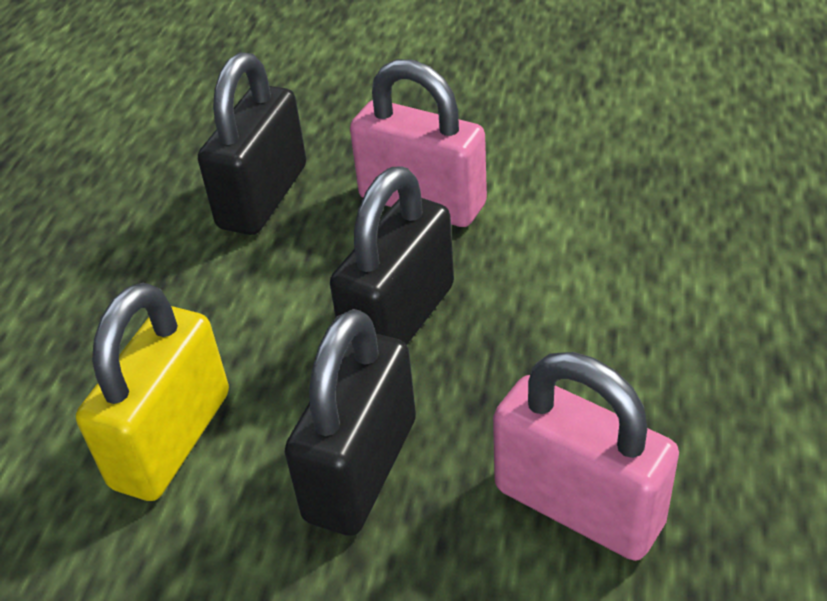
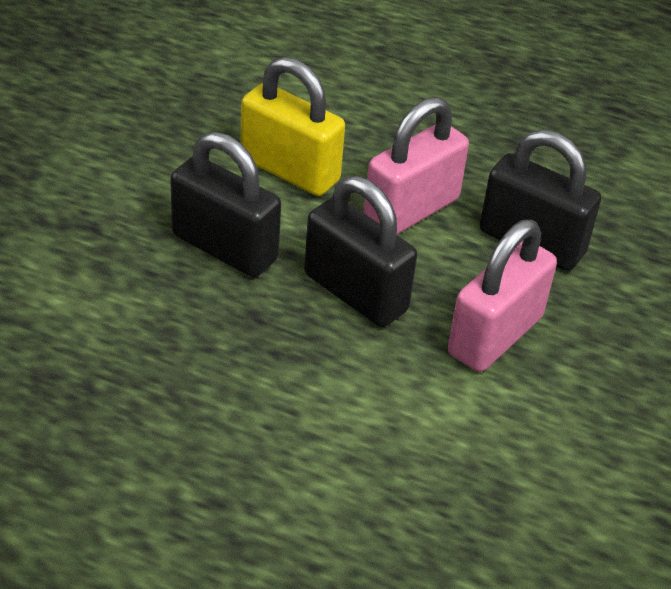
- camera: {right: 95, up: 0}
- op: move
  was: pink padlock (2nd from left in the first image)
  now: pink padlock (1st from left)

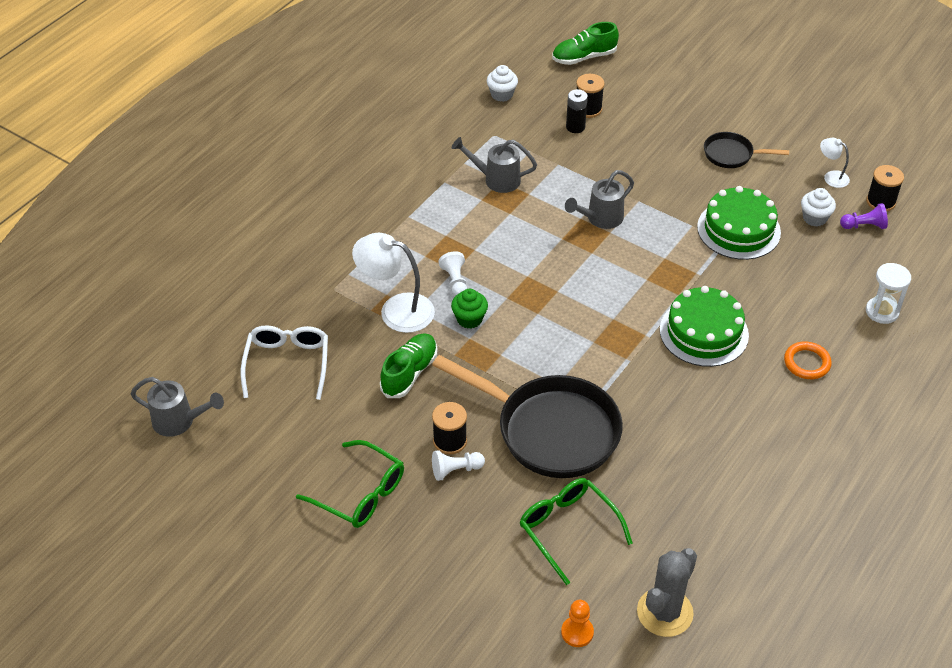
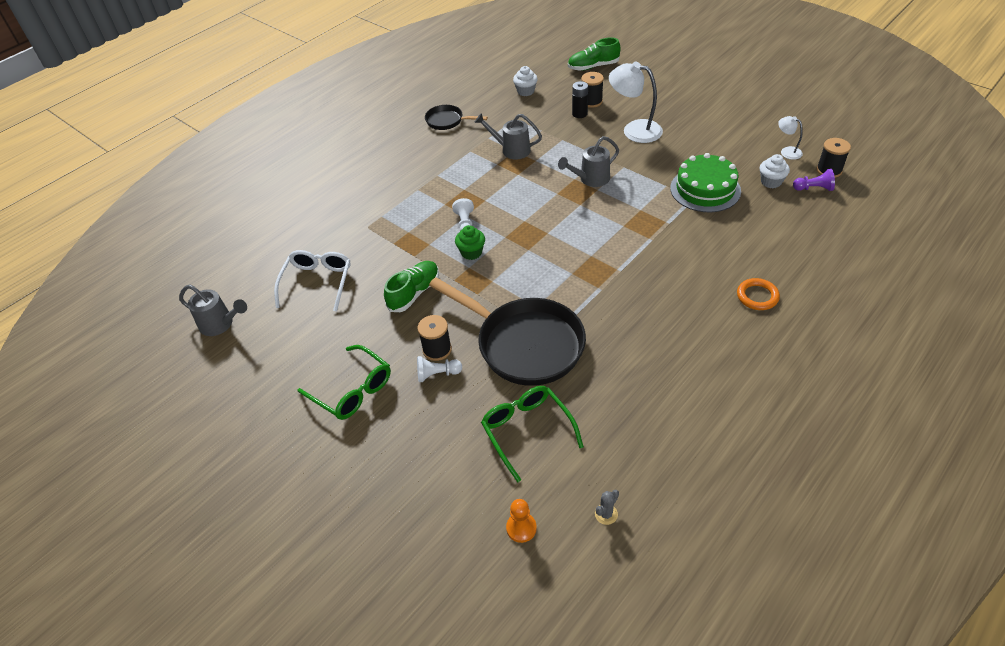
- camera: {right: 10, up: 0}
- op: delete
  was: green cake (1st from left)
- op: delete
  was: white hourglass
- op: move
  was: white lamp (1st from left)
- op: move
  was: black pan (2nd from left in the first image)
  now: black pan (1st from left)
- op: resize
  was: grey cactus
  ratio: 0.43

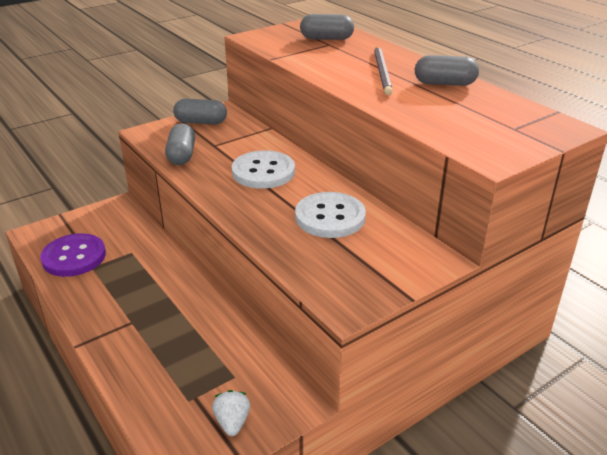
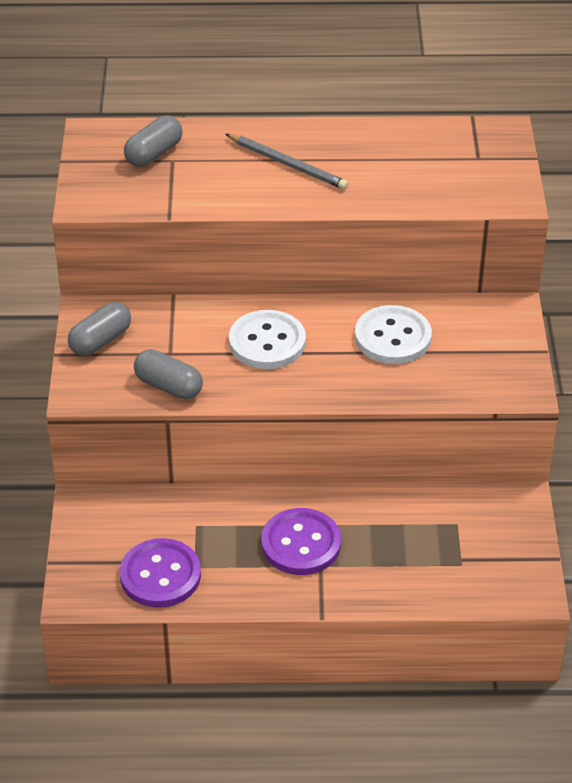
- camera: {right: -55, up: 10}
- op: delete
  was: white strawberry
- op: delete
  was: grey capsule (4th from left)
- op: insert
  now: purple button (2nd from left)

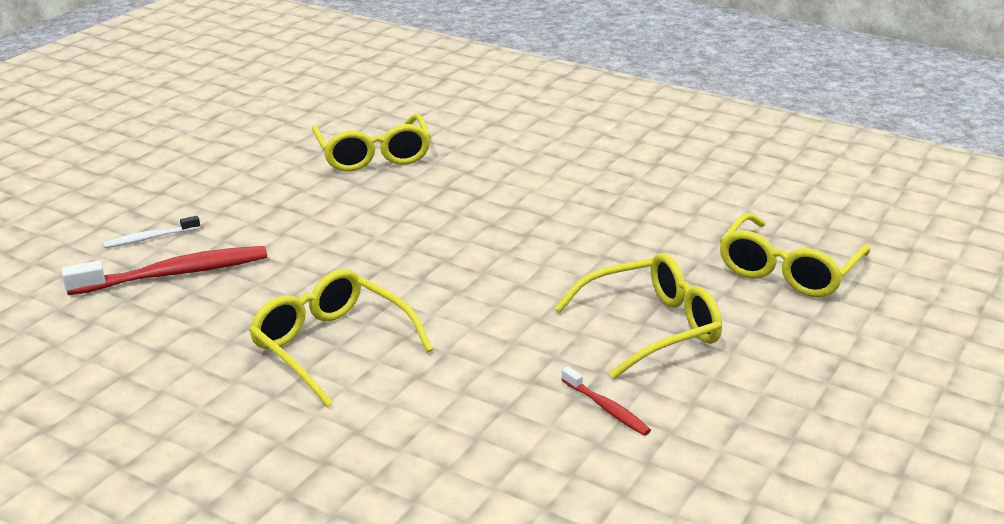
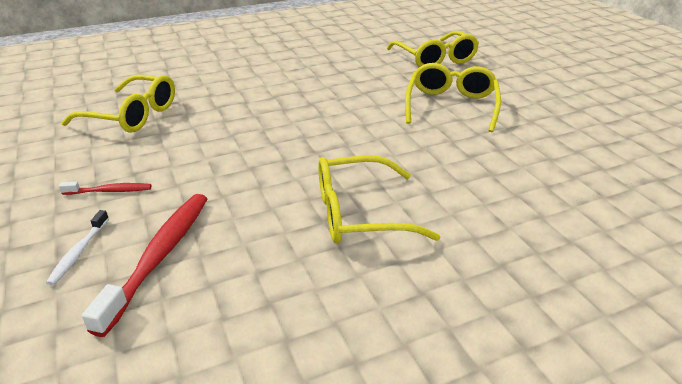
- camera: {right: -55, up: 5}
- op: move
  was: red toothbrush (2nd from left in the first image)
  now: red toothbrush (1st from left)

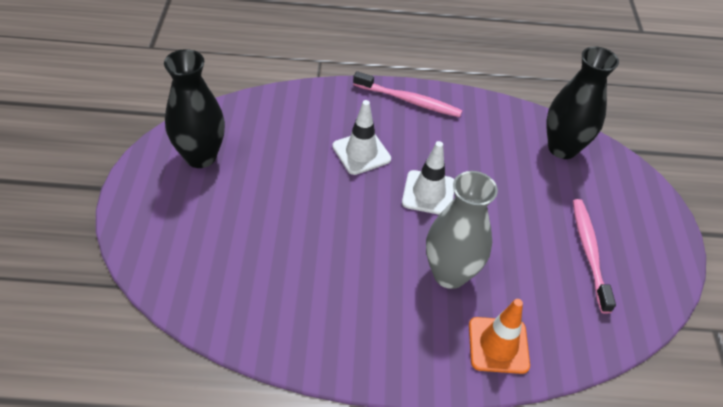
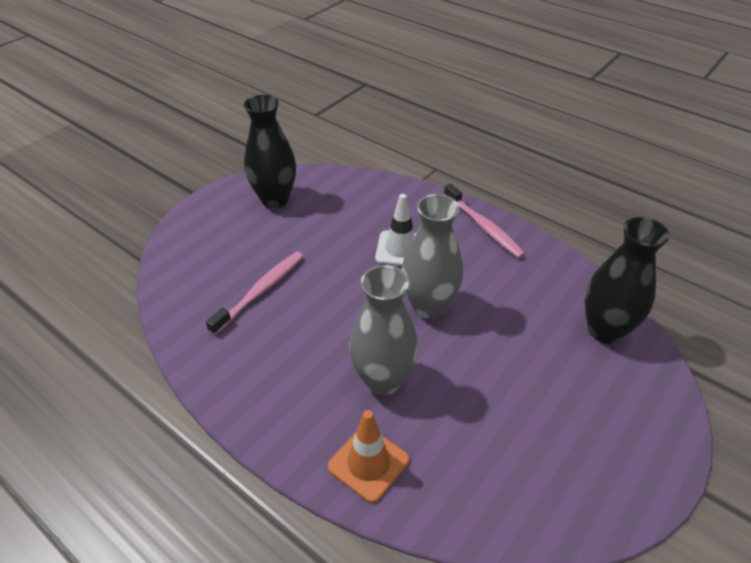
- camera: {right: 40, up: -5}
- op: move
  was: pink toothbrush (2nd from left in the first image)
  now: pink toothbrush (1st from left)
- op: replace
  was: white traffic cone (2nd from left)
  now: grey vase (2nd from left)

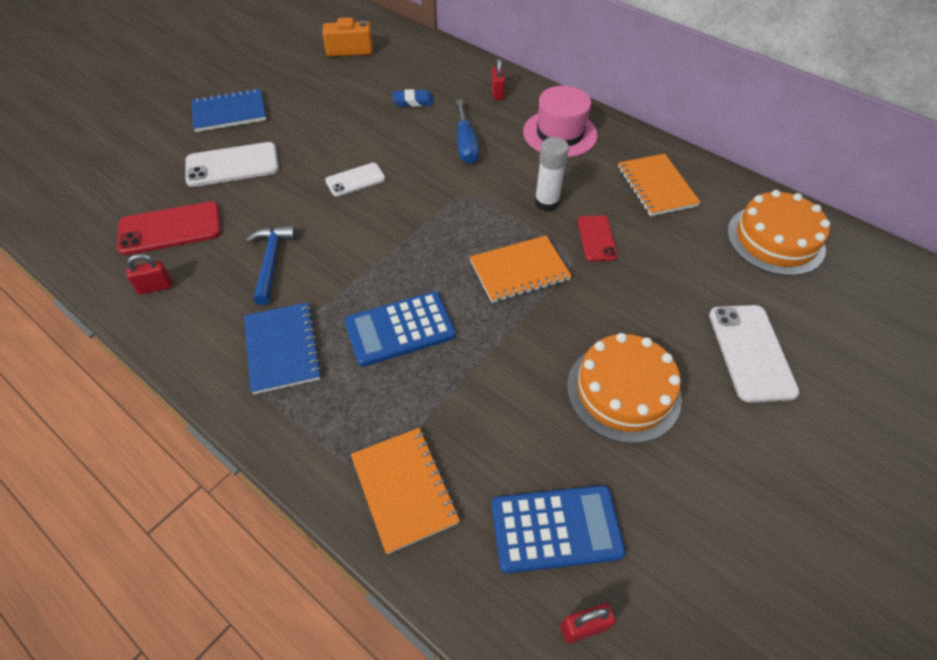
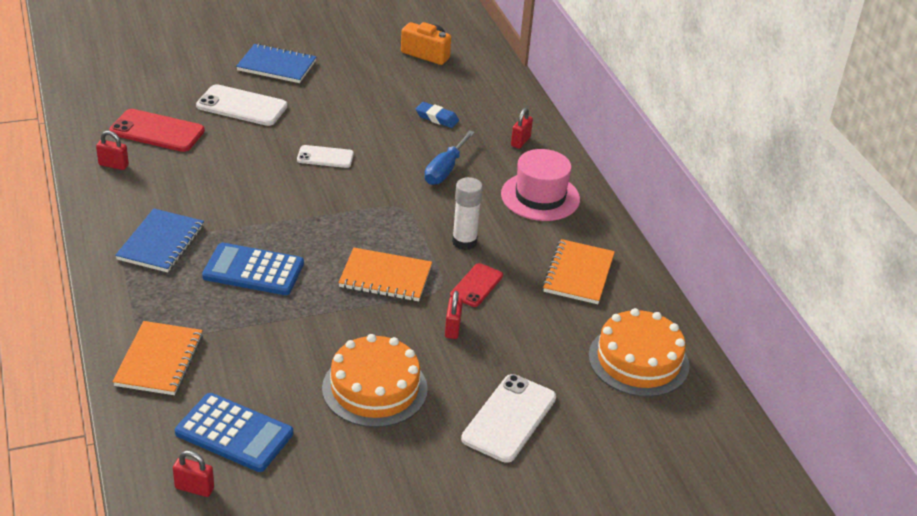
- camera: {right: 30, up: -15}
- op: delete
  was: blue hammer
- op: insert
  now: red padlock (3rd from left)

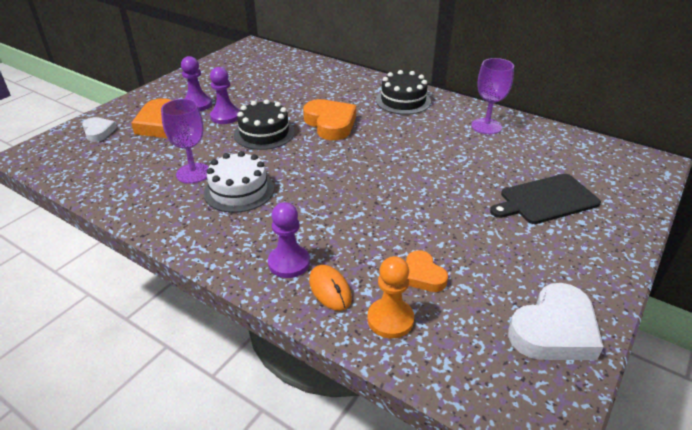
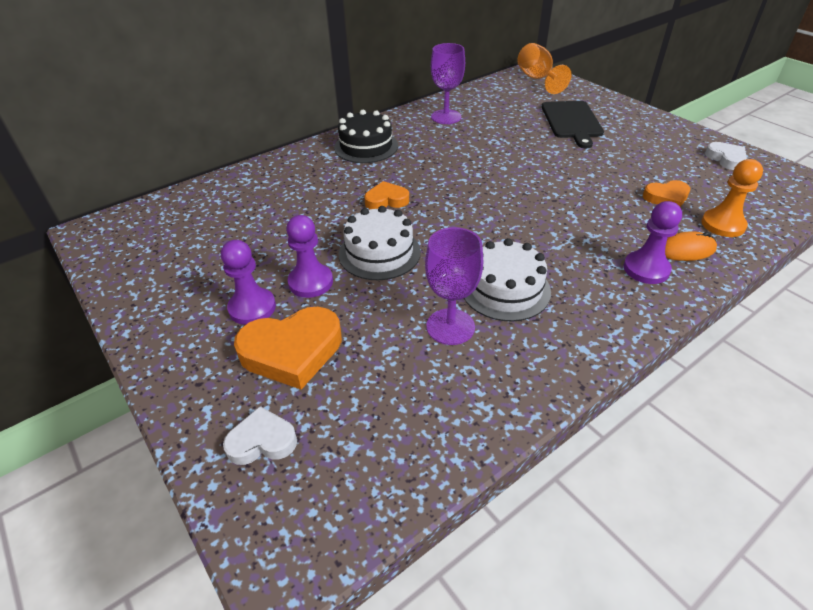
- camera: {right: -70, up: 5}
- op: insert
  now: orange goblet
- op: recolor
  was: black cake (1st from left)
  now: white cake (1st from left)
- op: resize
  was: orange heart (2nd from left)
  ratio: 0.58
- op: resize
  was: white heart (2nd from left)
  ratio: 0.58

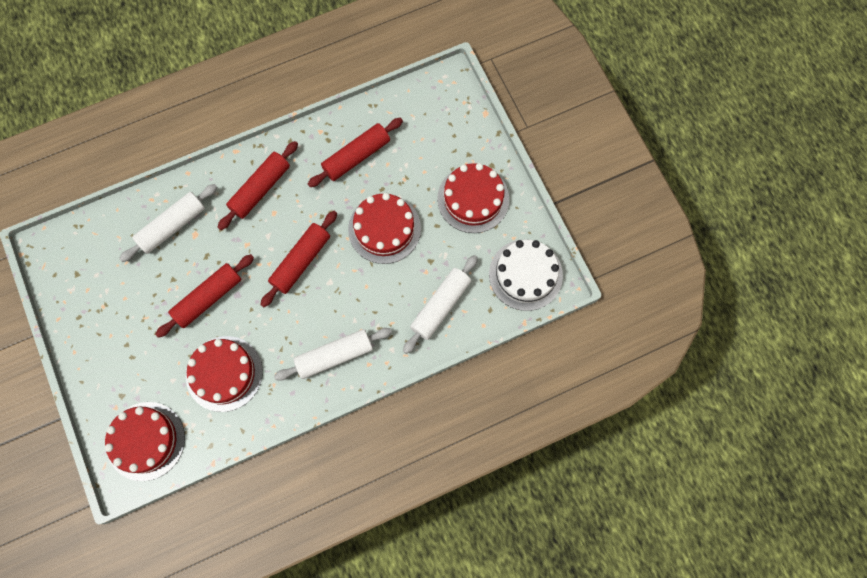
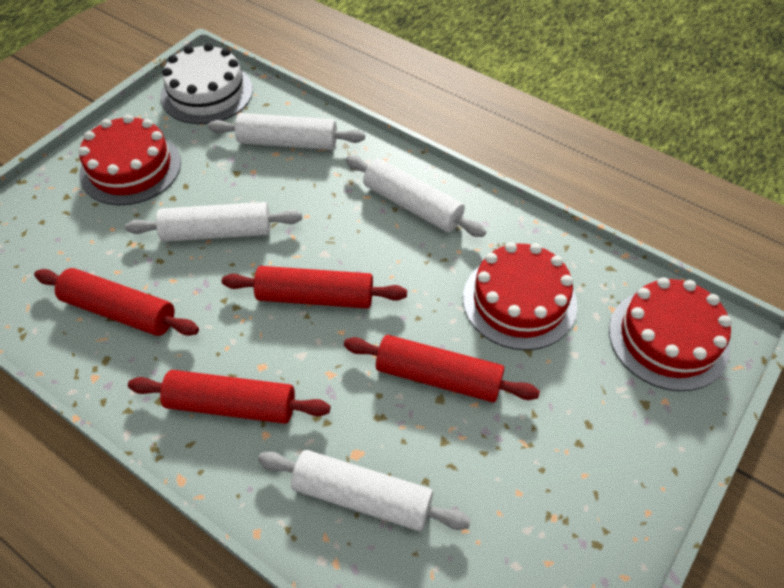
- camera: {right: -120, up: -20}
- op: replace
  was: red cake (3rd from left)
  now: white rolling pin (1st from left)

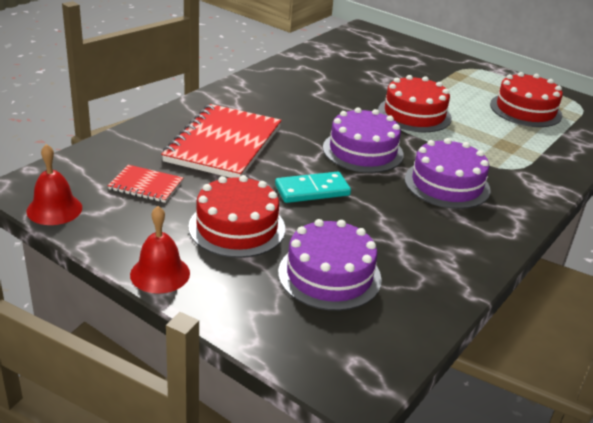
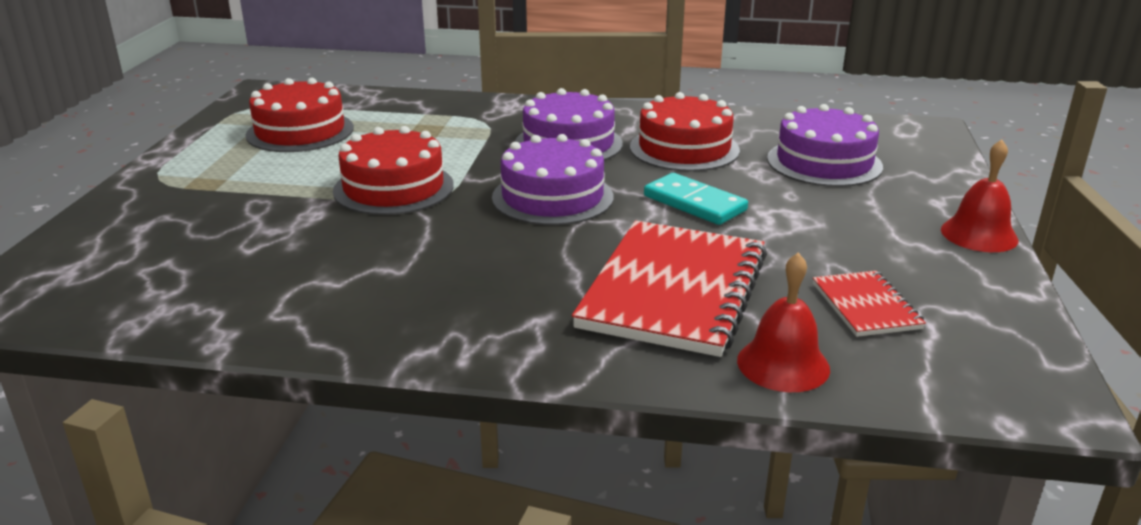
- camera: {right: -115, up: -5}
- op: move
  was: red bell (1st from left)
- op: move
  was: red cake (1st from left in the first image)
  now: red cake (3rd from left)
- op: rotate
  was: red notebook (2nd from left in the first image)
  clockwise: -60

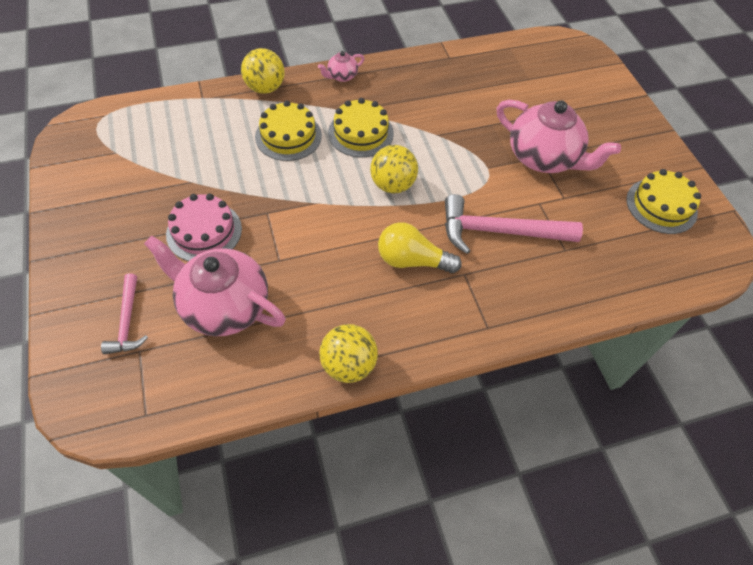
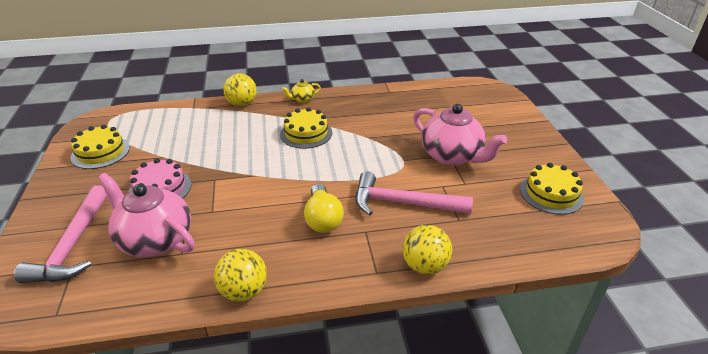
- camera: {right: 10, up: -20}
- op: move
  was: yellow cake (1st from left)
- op: move
  was: yellow ball (3rd from left)
- op: recolor
  was: pink teapot (2nd from left)
  now: yellow teapot
- op: rotate
  was: yellow light bulb
  clockwise: -120
- op: resize
  was: pink hammer (1st from left)
  ratio: 1.75

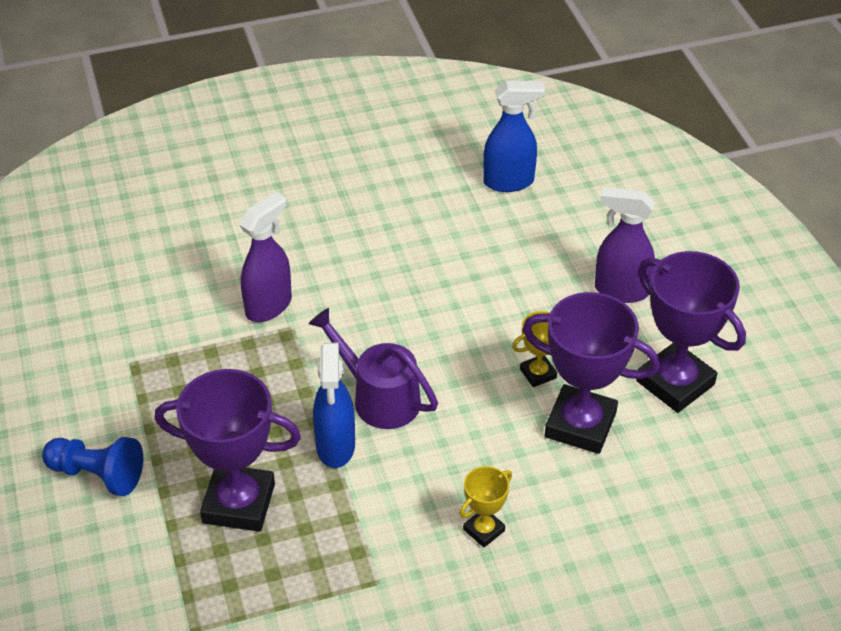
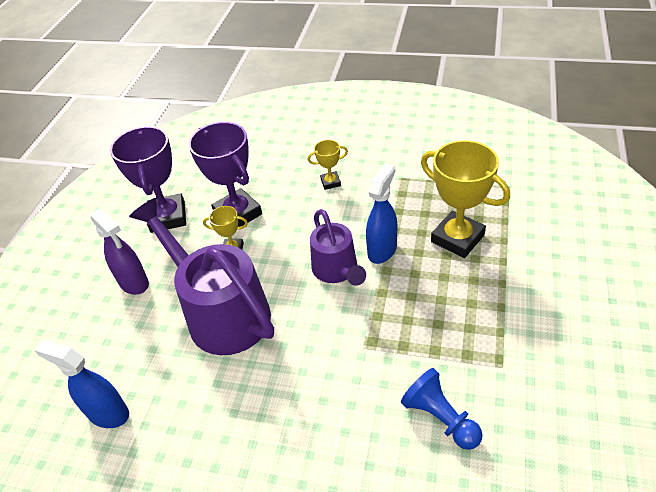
- camera: {right: -145, up: 0}
- op: delete
  was: purple spray bottle (1st from left)
- op: insert
  now: purple watering can (1st from left)
- op: move
  was: blue pawn
- op: recolor
  was: purple trophy (1st from left)
  now: yellow trophy (3rd from left)

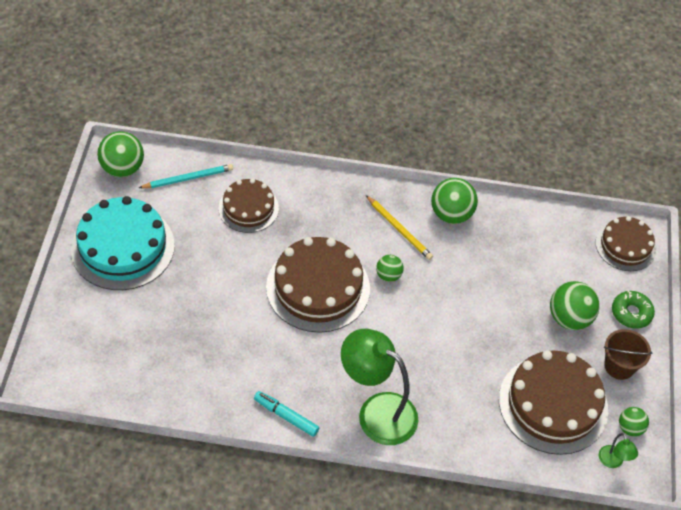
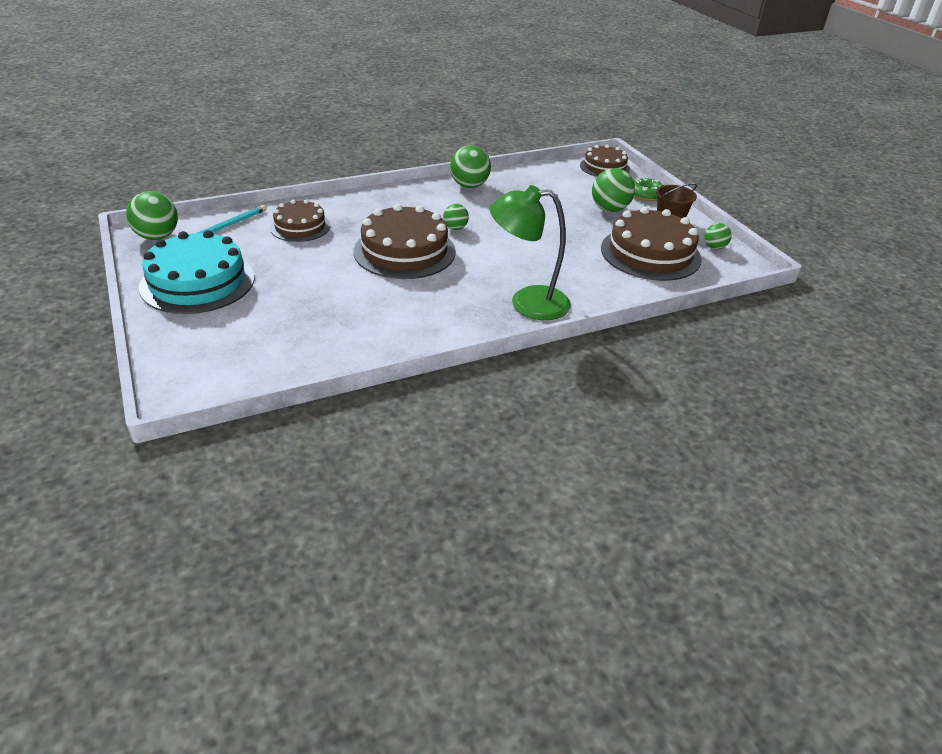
- camera: {right: -30, up: -15}
- op: delete
  was: turquoise marker
- op: delete
  was: yellow pencil
- op: delete
  was: green lamp (2nd from left)

